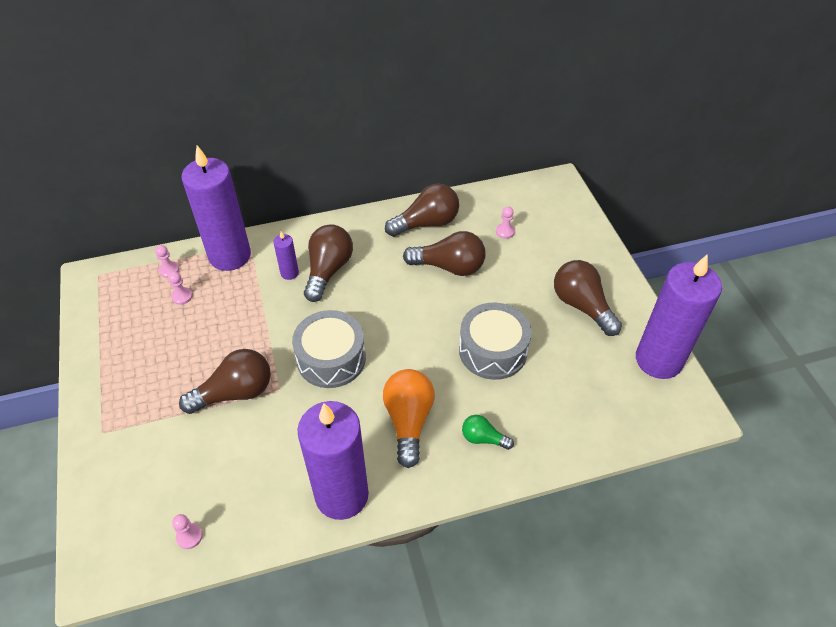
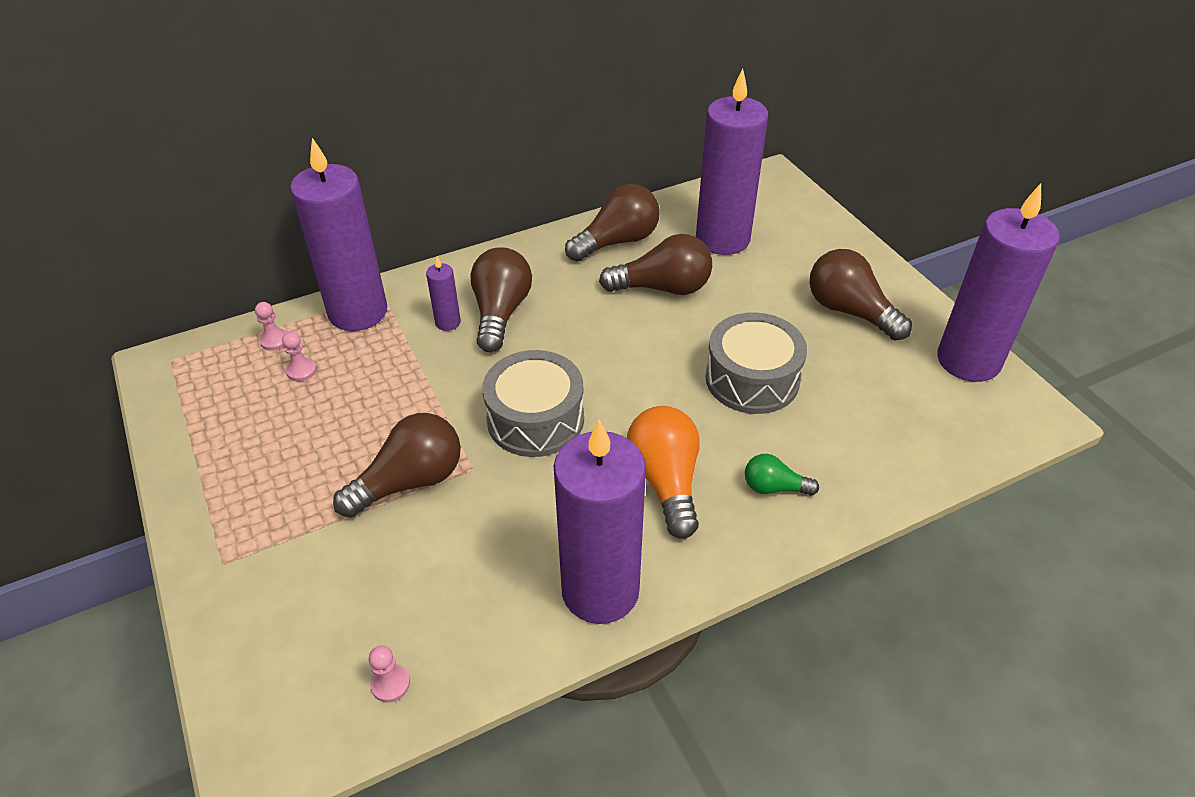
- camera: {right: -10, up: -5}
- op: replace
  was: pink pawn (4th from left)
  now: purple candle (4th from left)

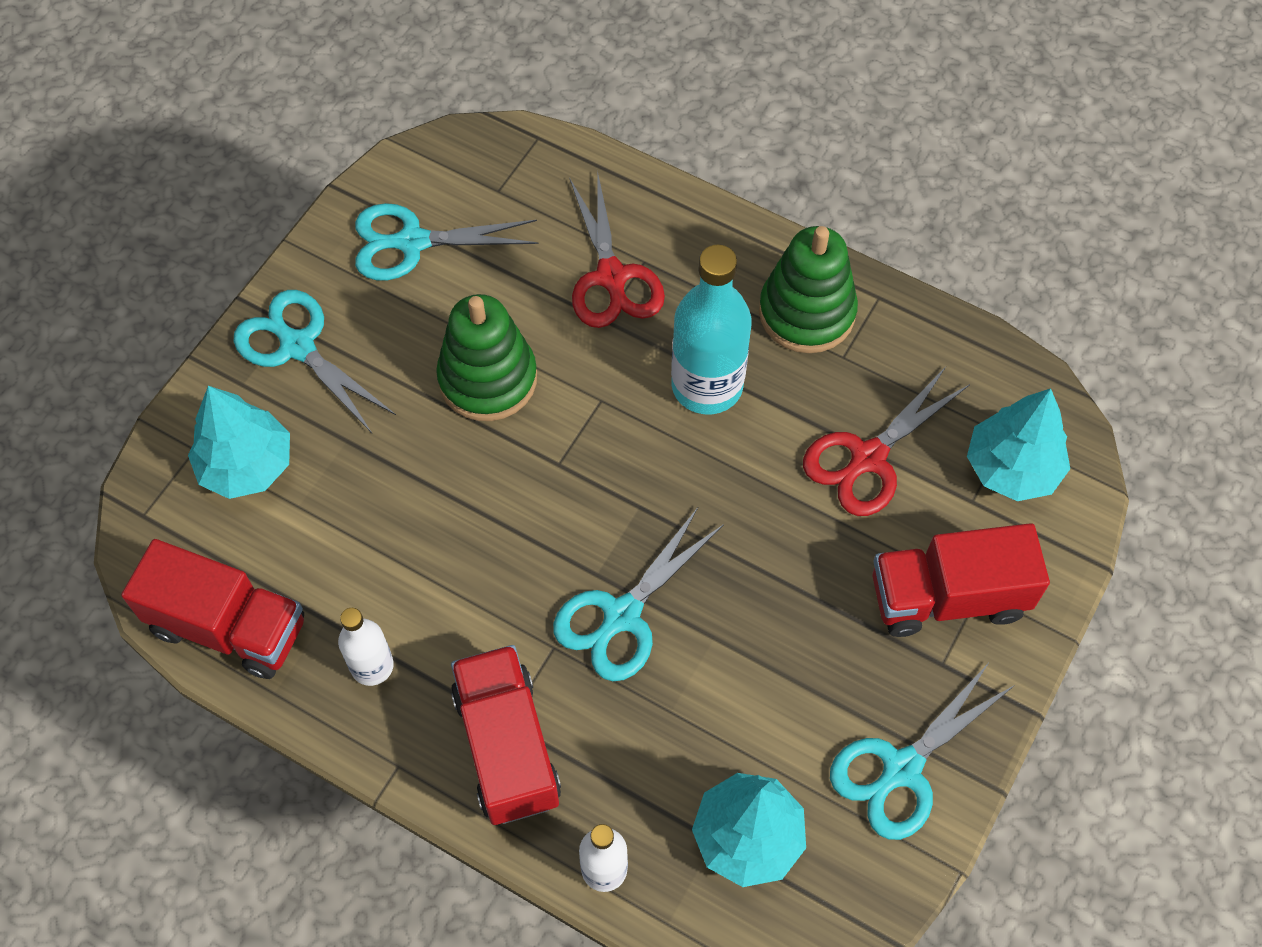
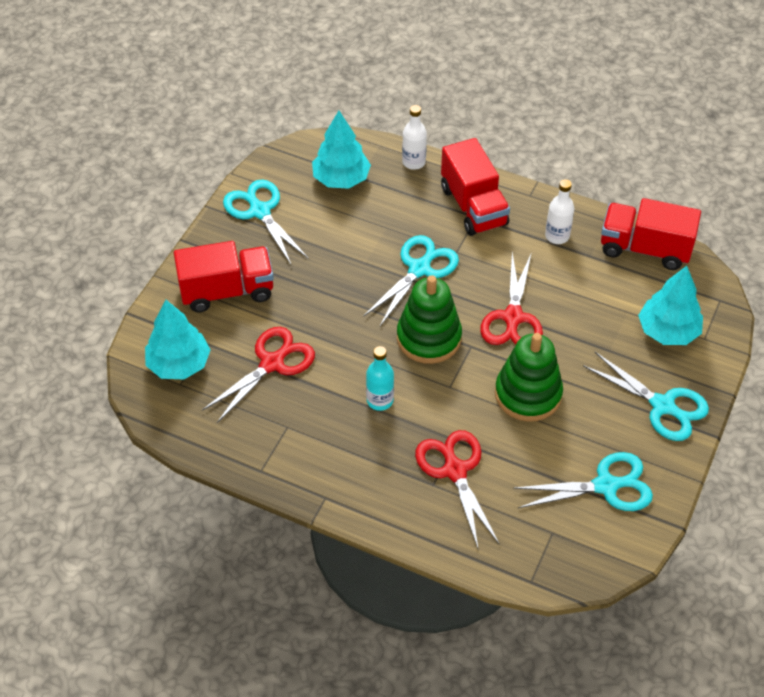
- camera: {right: 175, up: -10}
- op: insert
  now: red scissors (3rd from left)
- op: move
  was: green stacking toy (2nd from left in the first image)
  now: green stacking toy (1st from left)
- op: rotate
  was: turquoise scissors (4th from left in the first image)
  clockwise: -75
- op: resize
  was: turquoise bottle
  ratio: 0.55

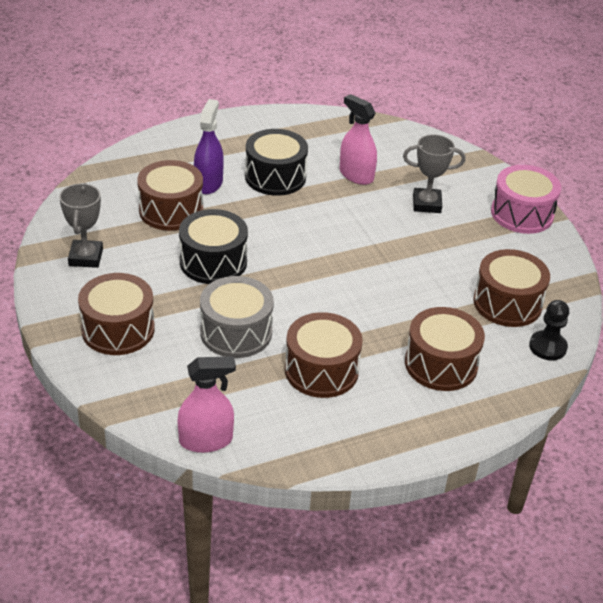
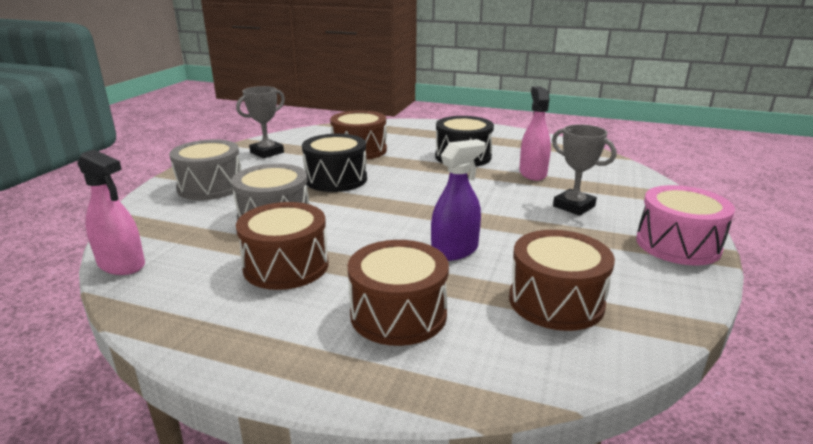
- camera: {right: 45, up: -15}
- op: delete
  was: black pawn
- op: move
  was: purple spray bottle
- op: recolor
  was: brown drum (1st from left)
  now: grey drum (1st from left)

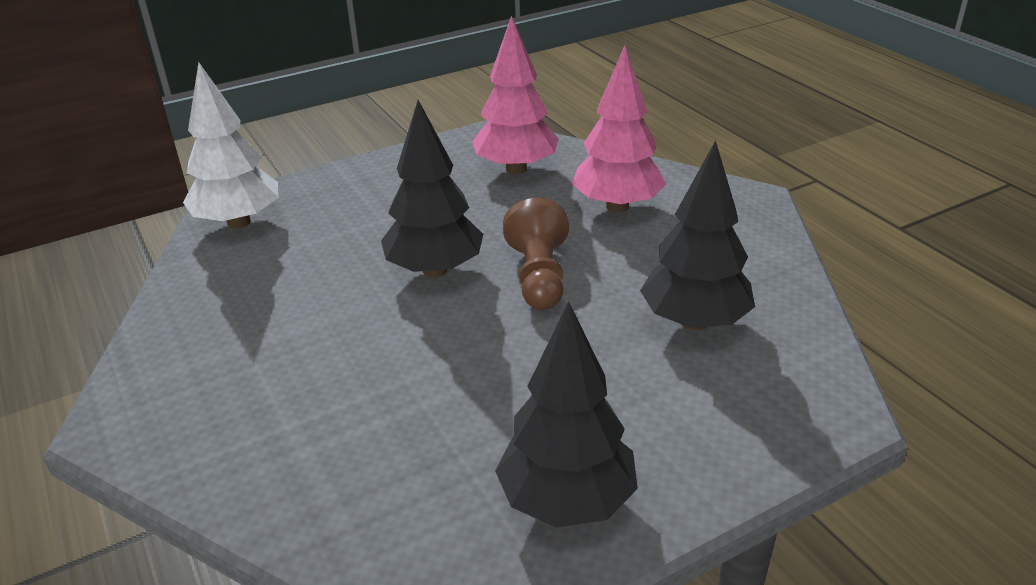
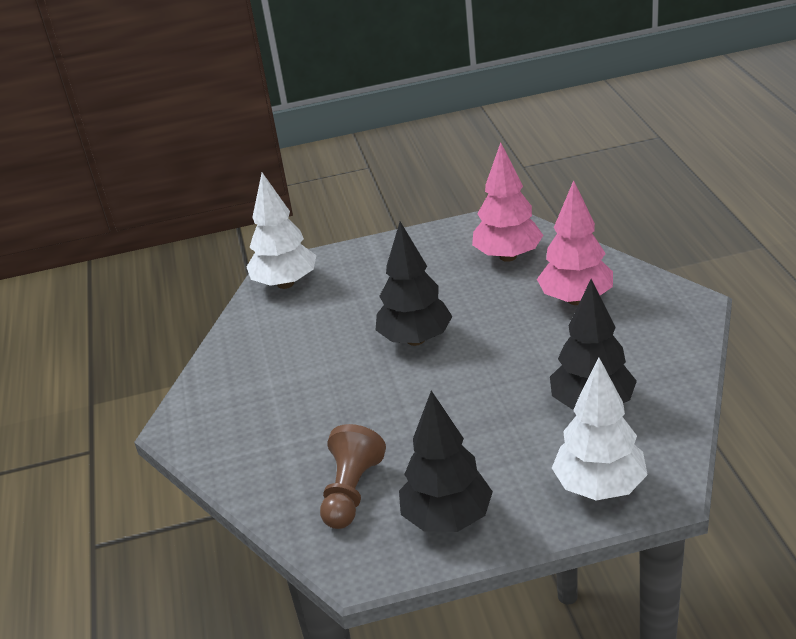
- camera: {right: 20, up: 0}
- op: insert
  now: white tree (2nd from left)
- op: move
  was: brown pawn

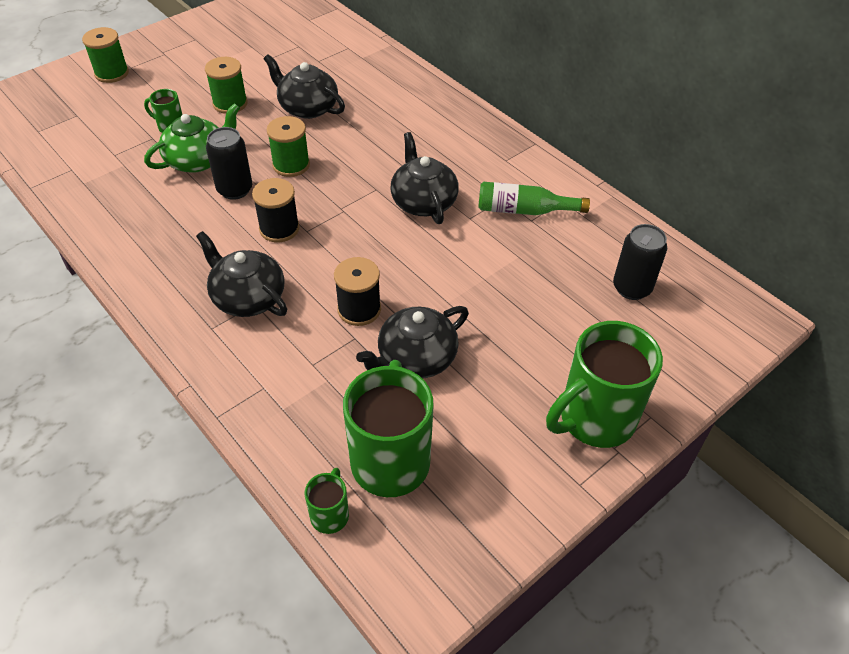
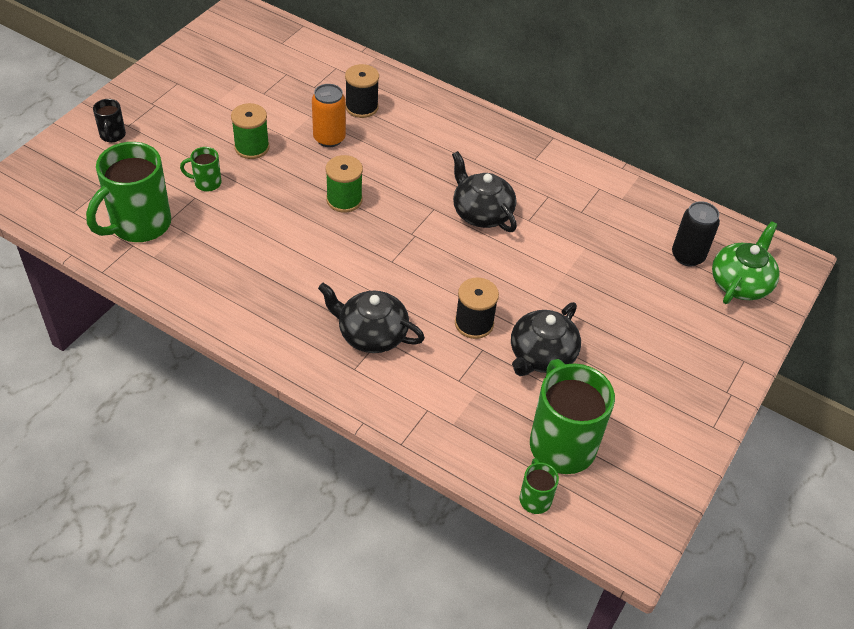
- camera: {right: -20, up: 0}
- op: delete
  was: black can (1st from left)
- op: delete
  was: green bottle
- op: move
  was: green teapot
- op: move
  was: black spool (1st from left)
- op: move
  was: green mug (4th from left in the first image)
  now: green mug (1st from left)
- op: replace
  was: green spool (1st from left)
  now: black mug
- op: replace
  was: black teapot (2nd from left)
  now: orange can

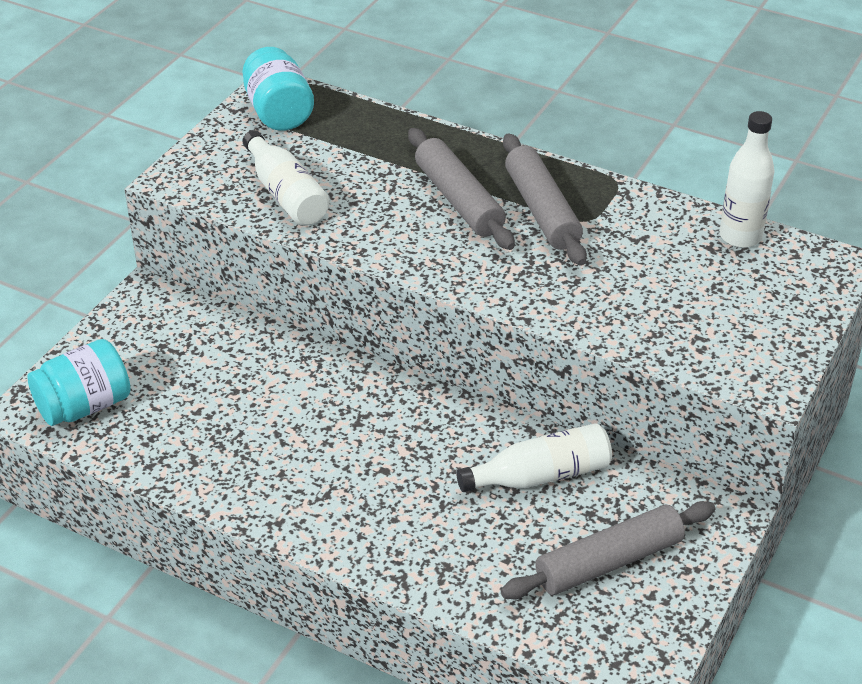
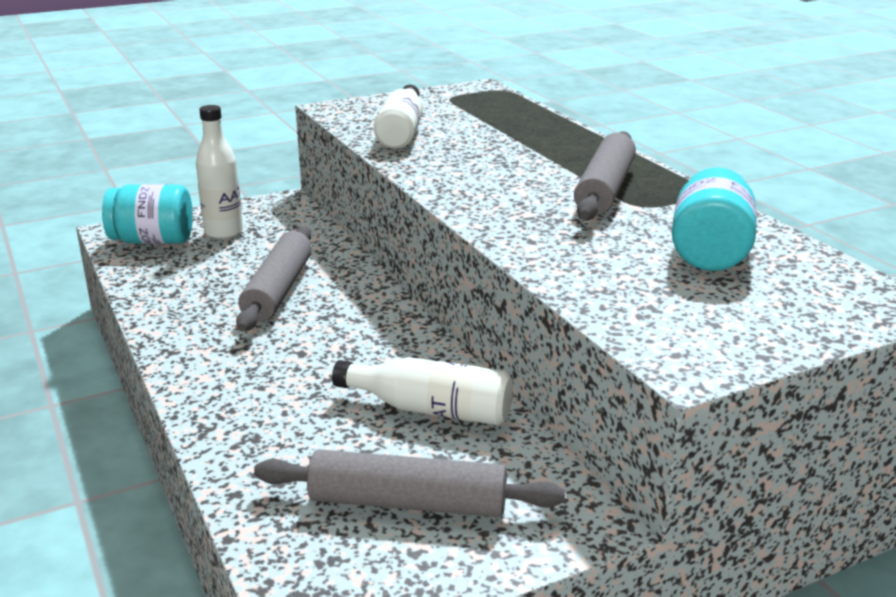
- camera: {right: 35, up: -15}
- op: move
  was: turquoise jar (2nd from left)
- op: move
  was: grey rolling pin (1st from left)
- op: move
  was: white bottle (3rd from left in the first image)
  now: white bottle (1st from left)

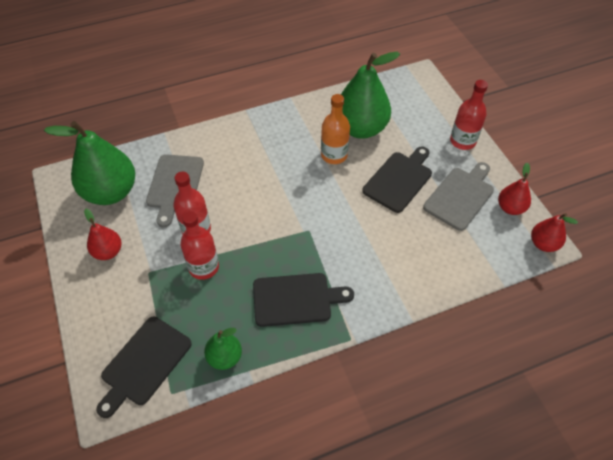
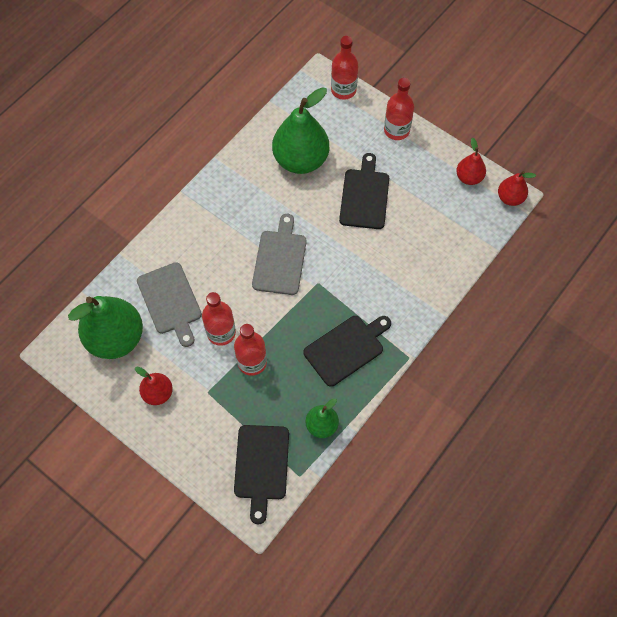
- camera: {right: -30, up: 10}
- op: delete
  was: orange bottle
- op: insert
  now: red bottle (3rd from left)
- op: move
  was: grey cutting board (2nd from left)

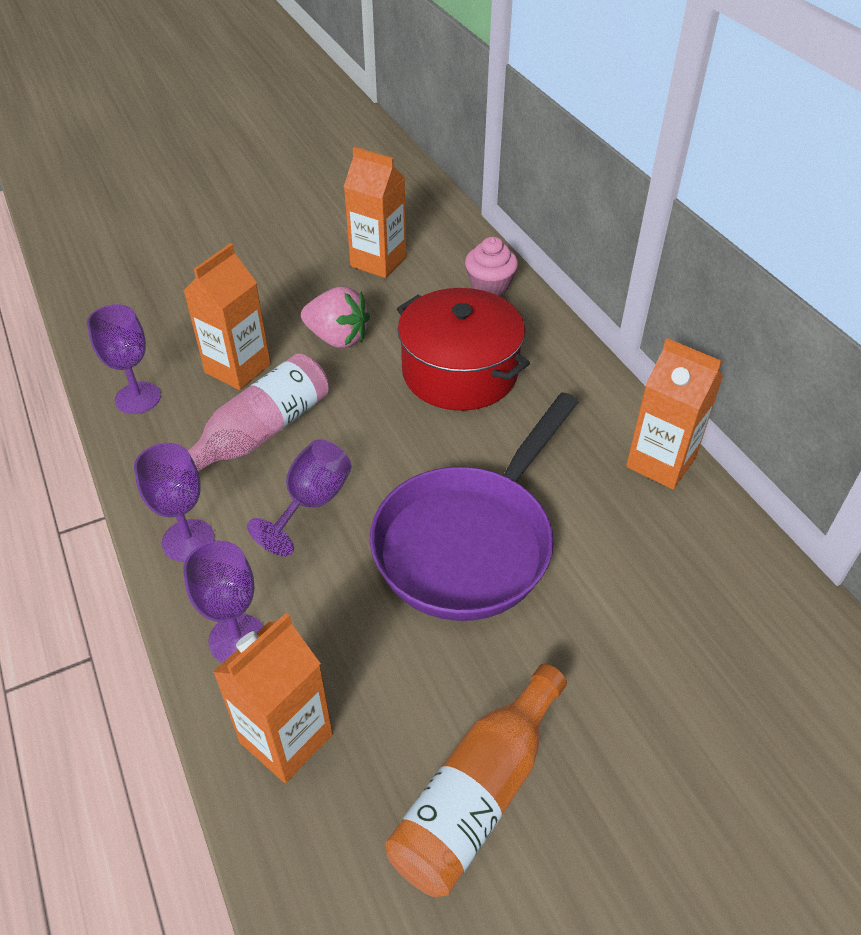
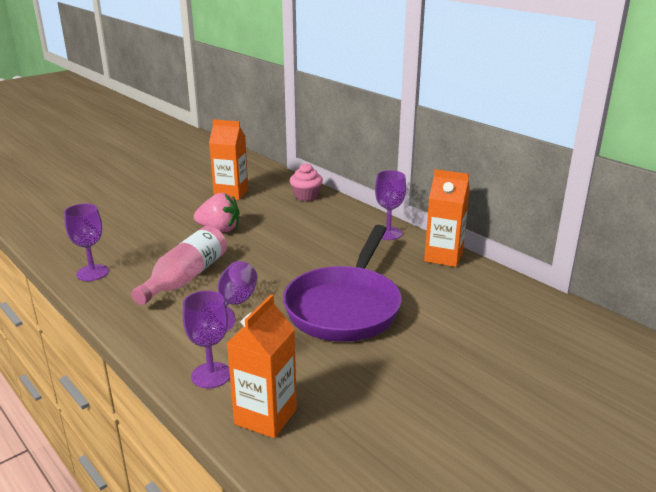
- camera: {right: -15, up: -20}
- op: delete
  was: orange carton (1st from left)
- op: delete
  was: orange bottle
- op: delete
  was: red pot
- op: move
  was: purple goblet (2nd from left in the first image)
  now: purple goblet (4th from left)

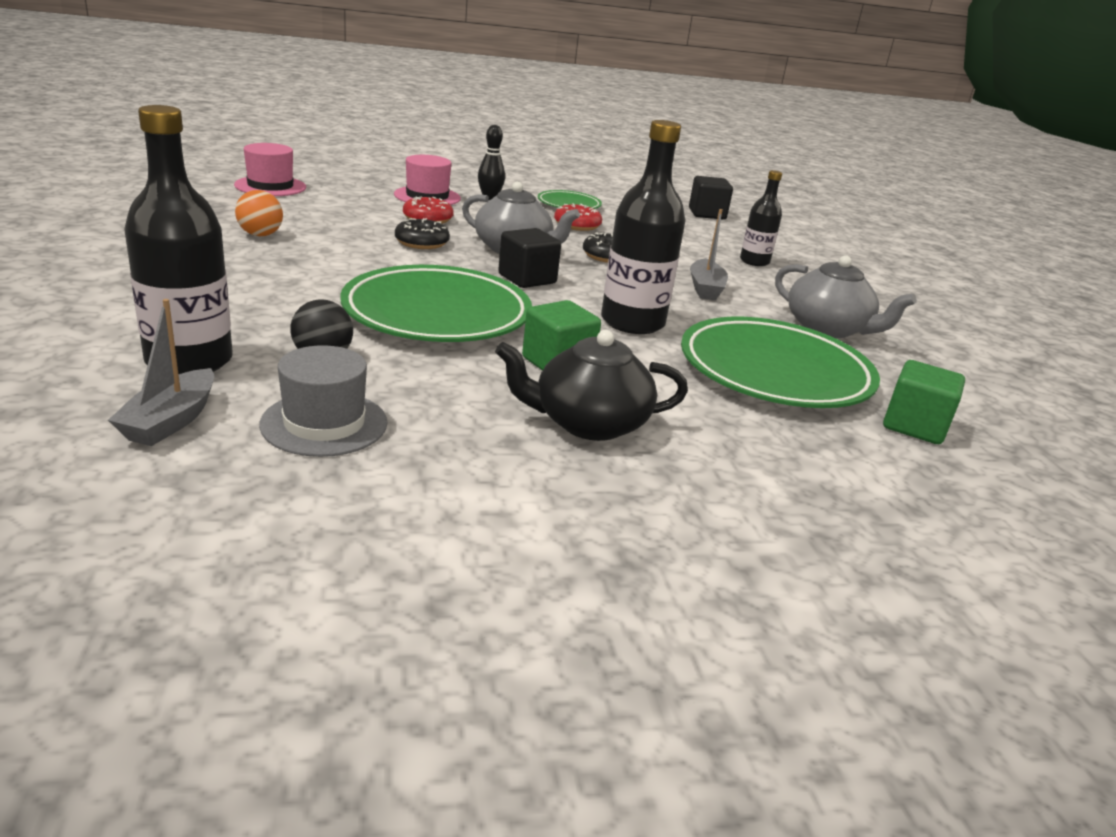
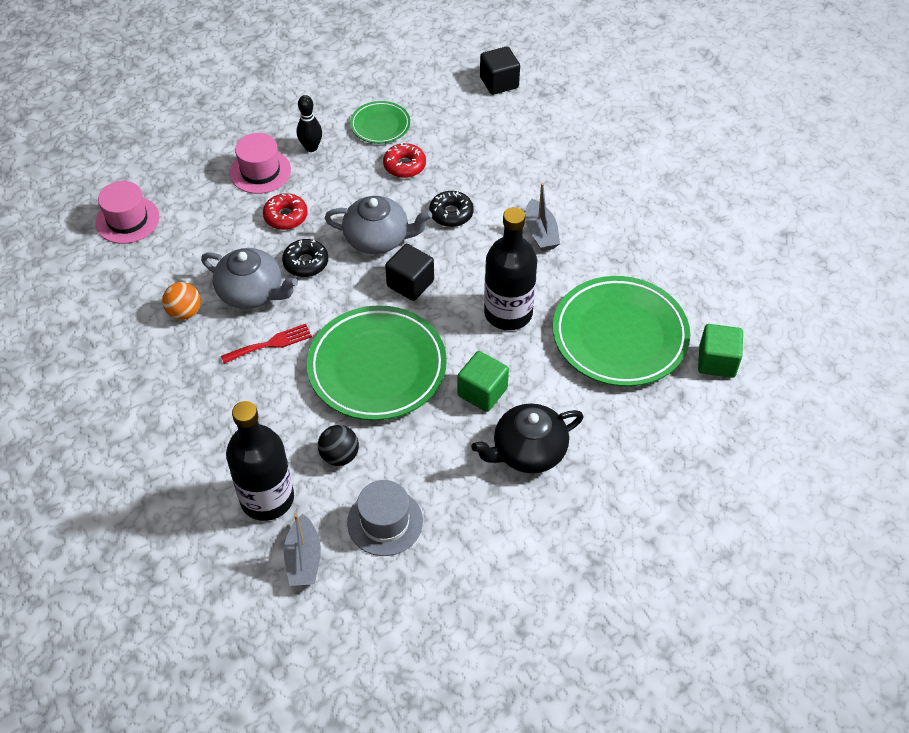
- camera: {right: -15, up: 25}
- op: delete
  was: black bottle (3rd from left)
- op: insert
  now: red fork
- op: move
  was: grey teapot (2nd from left in the first image)
  now: grey teapot (1st from left)

